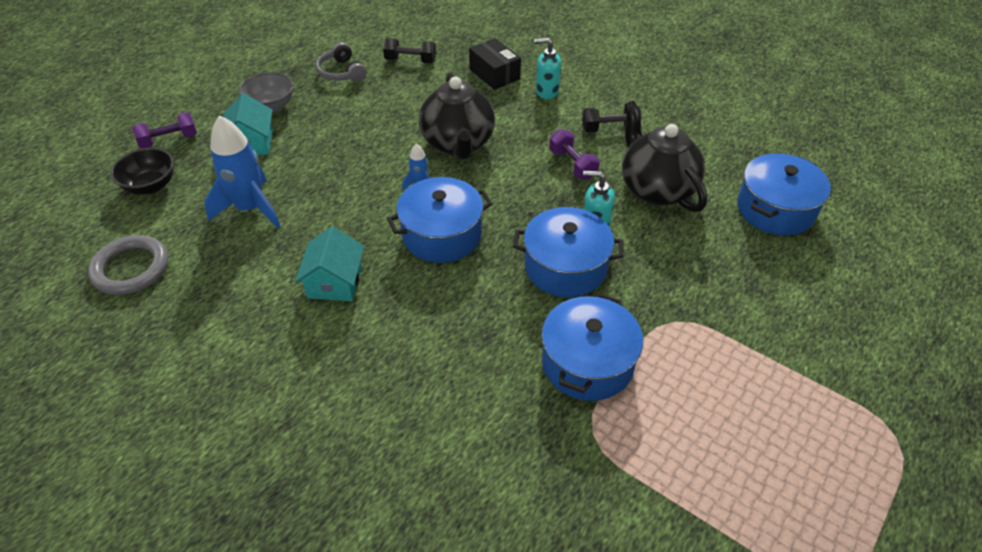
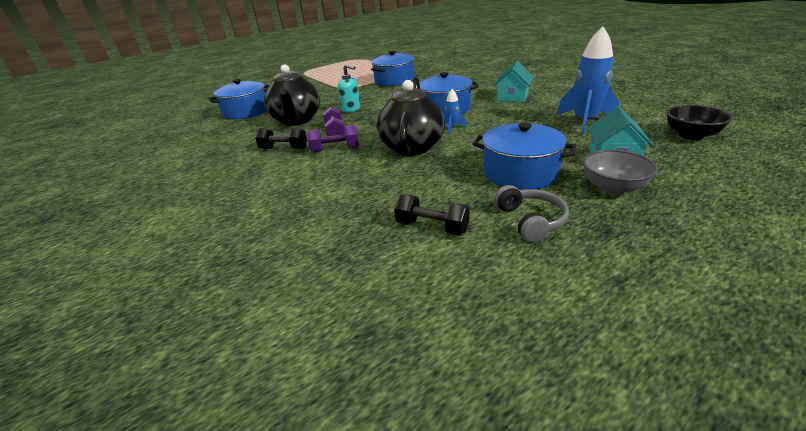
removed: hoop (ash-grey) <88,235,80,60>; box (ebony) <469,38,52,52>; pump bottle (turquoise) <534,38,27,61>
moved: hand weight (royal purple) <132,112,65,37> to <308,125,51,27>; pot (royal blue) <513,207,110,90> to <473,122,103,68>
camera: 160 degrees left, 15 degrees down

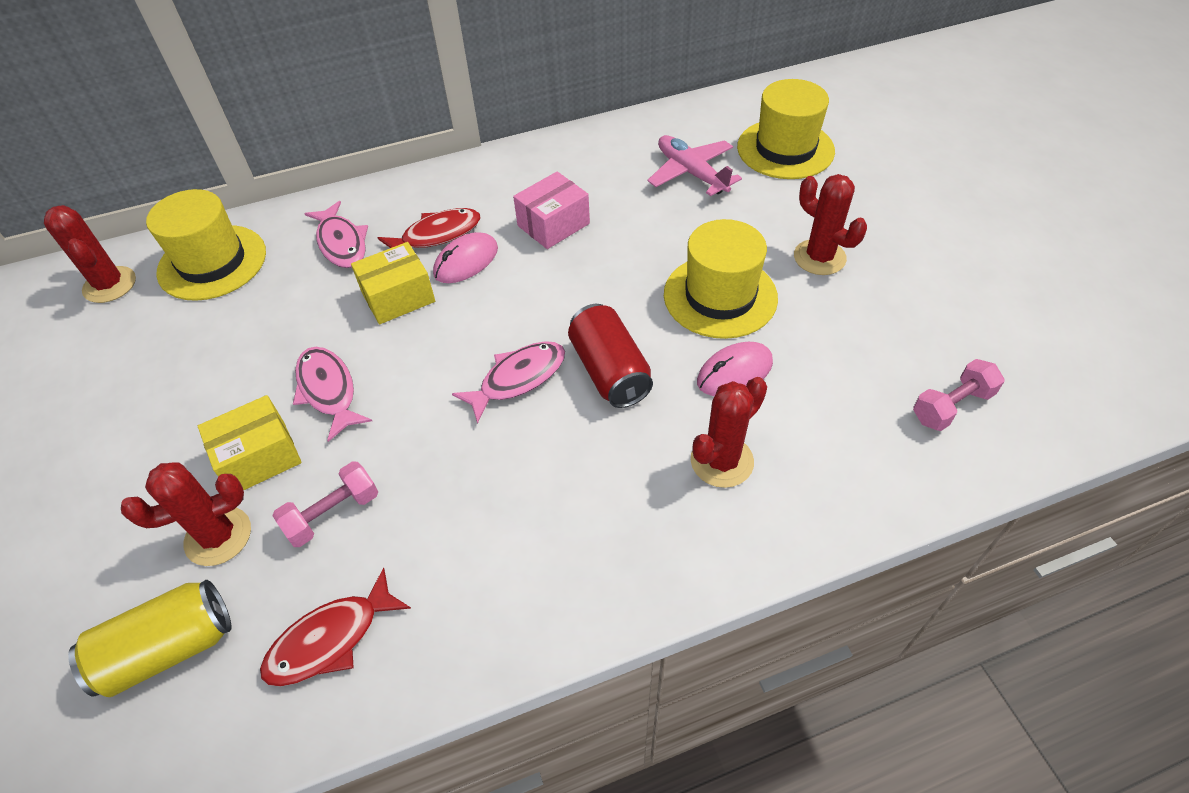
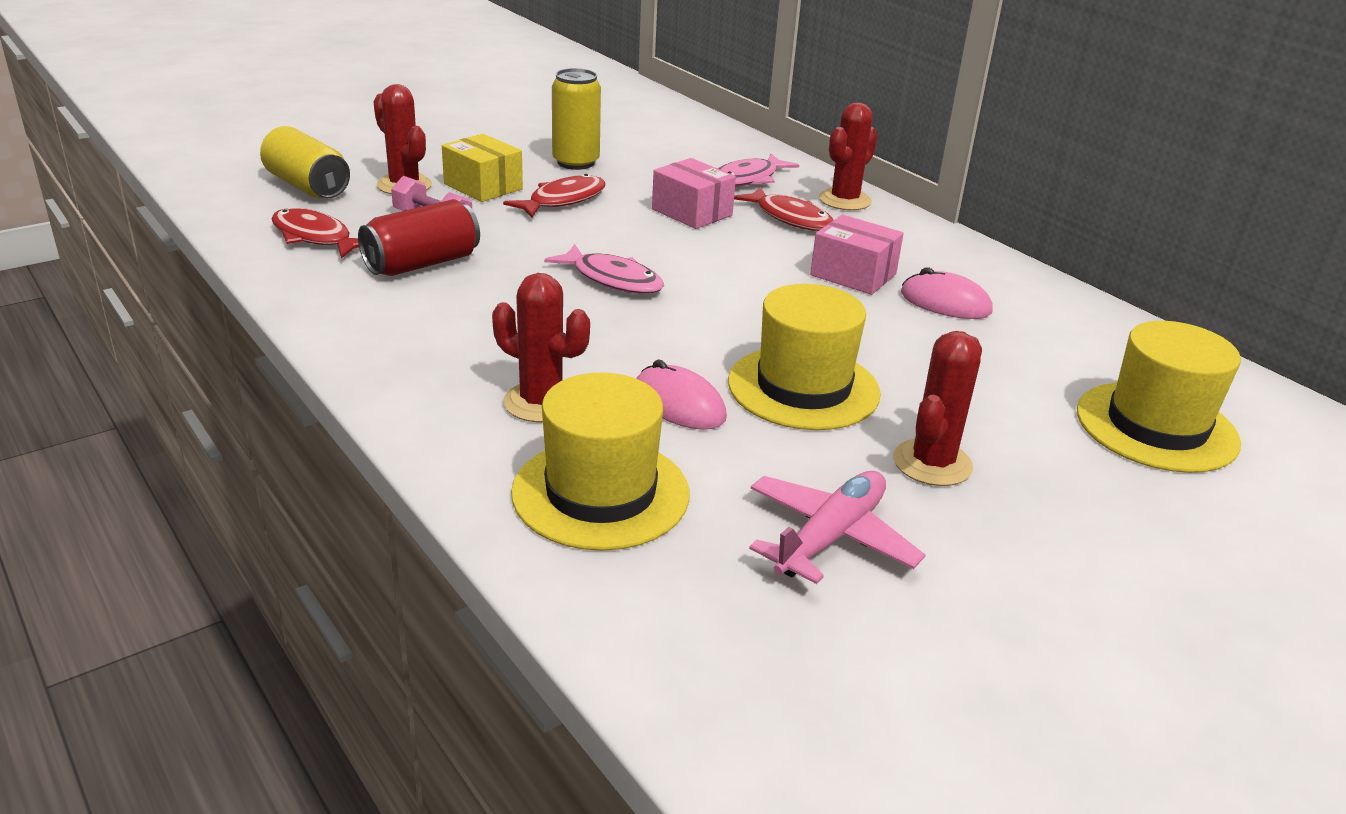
removed: hand weight (rosy) <913,359,92,72>
added: can (yellow) <552,68,49,102>
moved: saguaro cactus (scarlet) <44,205,92,98> to <819,102,59,108>; hat (yellow) <146,189,120,112> to <511,372,179,179>; computer mouse (rosy) <433,232,65,51> to <901,268,92,51>; can (scarlet) <568,304,85,104> to <358,199,122,77>; toy plane (rosy) <648,135,94,61> to <749,471,176,113>
recoloured: fish (rosy) <293,347,79,95> to fish (scarlet) <503,174,102,44>; box (yellow) <351,242,84,82> to box (rosy) <652,158,84,71>
camera: 70 degrees right, 20 degrees down

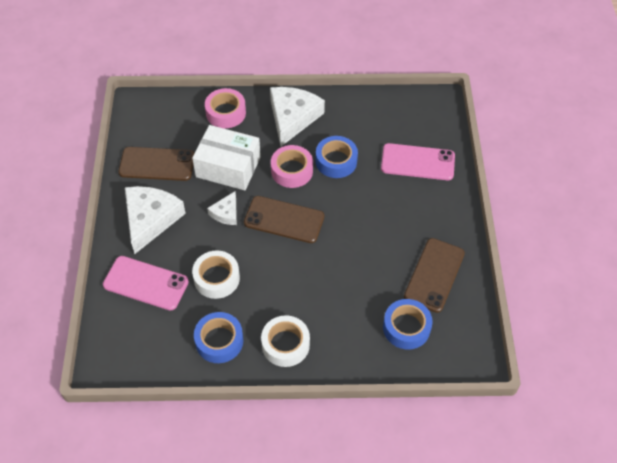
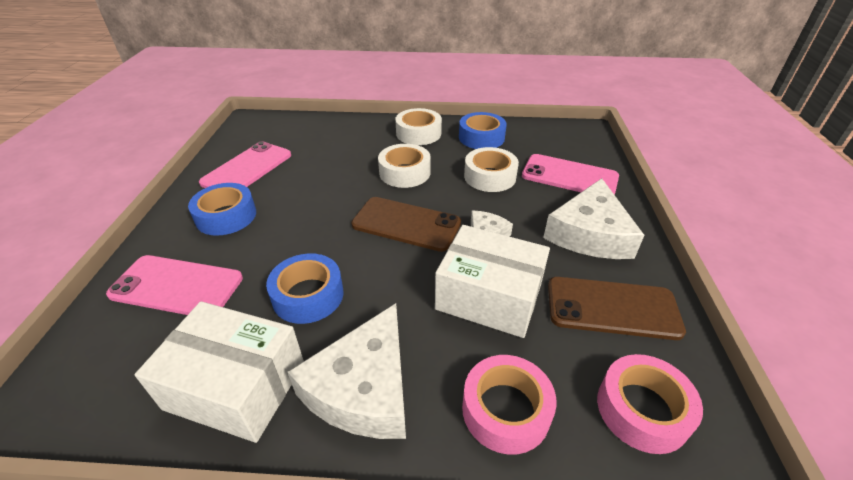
added: box (white) <135,301,169,142>; tape (white) <378,144,53,44>
moved: tape (rosy) <271,145,42,43> to <597,354,106,100>; tape (royal blue) <383,299,50,50> to <188,183,68,53>
recoloured: mobile phone (russet) <404,238,61,75> to mobile phone (rosy) <199,141,92,47>
camera: 175 degrees left, 15 degrees down

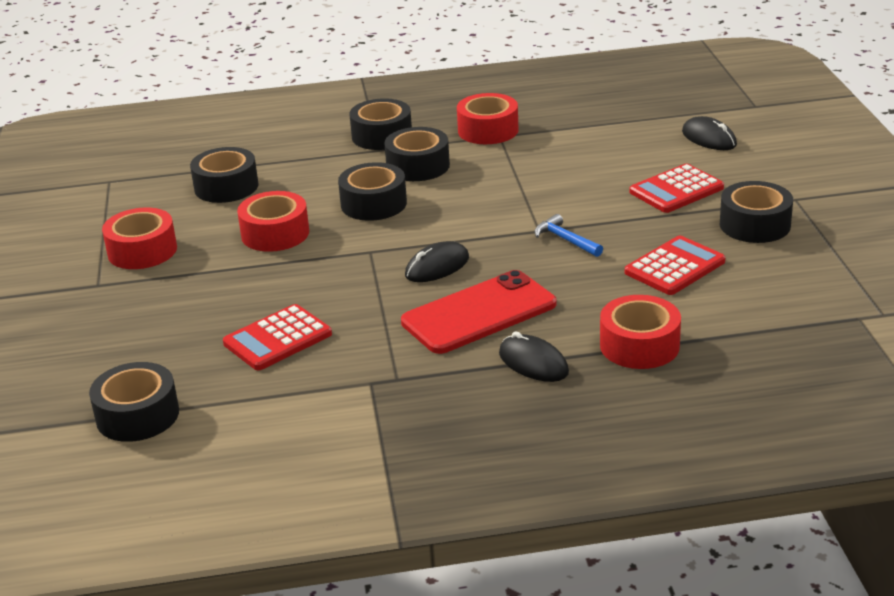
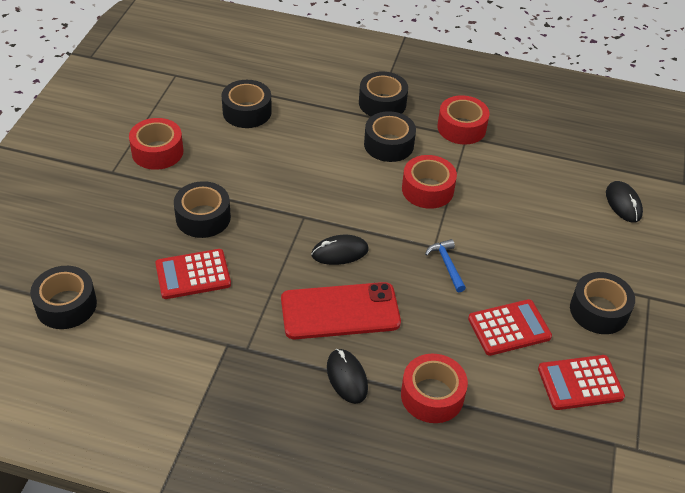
moved: tape (scarlet) <237,191,72,61> to <402,155,55,54>; tape (ebony) <338,162,69,59> to <174,181,57,57>; calculator (scarlet) <629,164,95,49> to <538,355,87,55>
camera: 20 degrees right, 15 degrees up

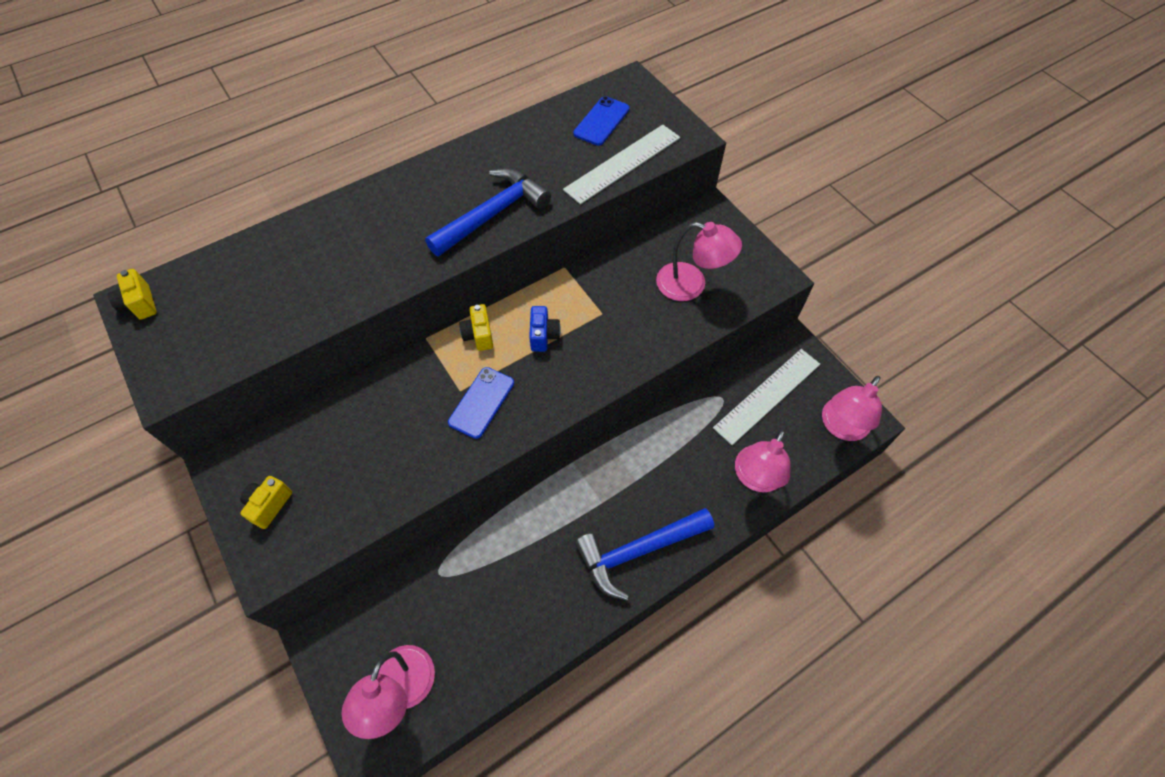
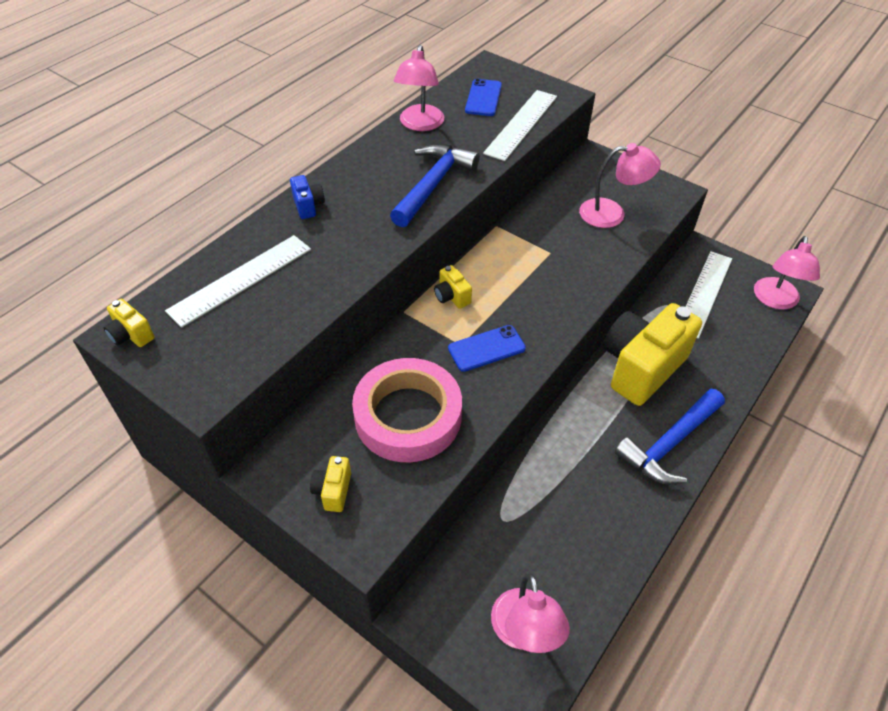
added: straightedge (white) <165,235,146,93>; tape (rosy) <352,358,110,104>; camera (yellow) <603,303,99,103>
moved: camera (royal blue) <529,306,32,46> to <290,175,35,44>; reading lamp (rosy) <735,429,56,63> to <394,45,50,86>
turned: mobile phone (royal blue) <448,367,66,72> = <448,325,78,47> 60 degrees clockwise
camera: 20 degrees left, 10 degrees down

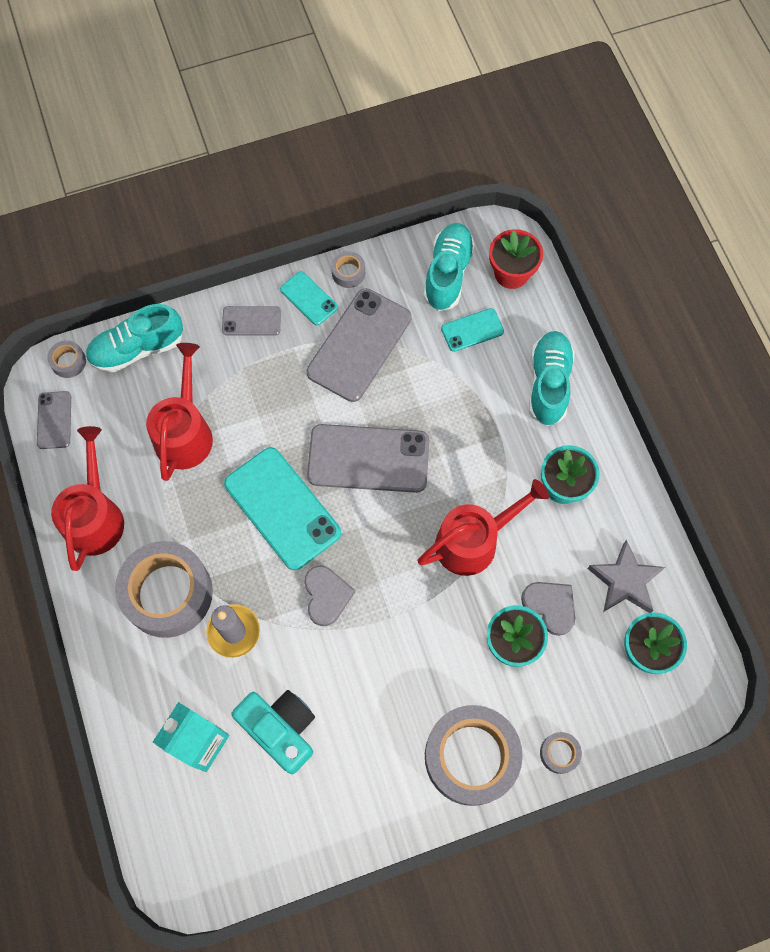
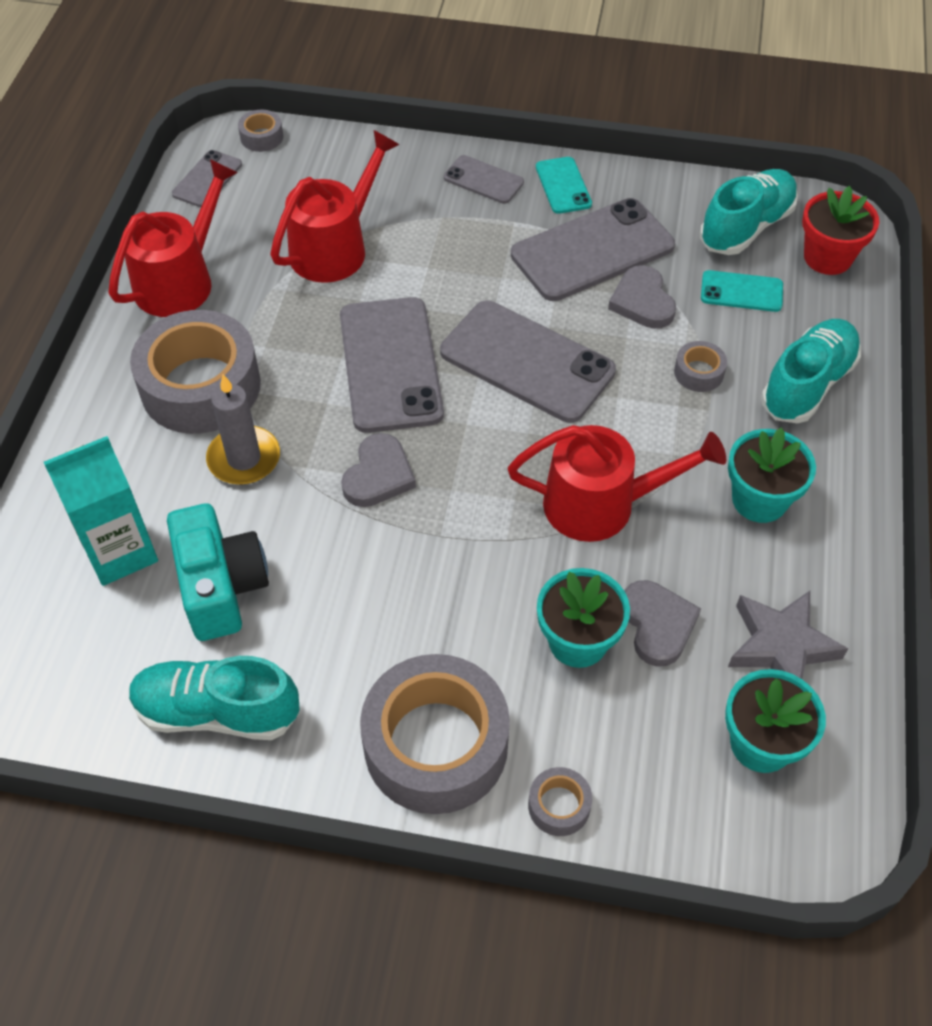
added: heart shape (ash-grey) <608,265,68,64>
moved: shoe (turquoise) <86,304,97,69> to <129,656,171,84>; tape (ash-grey) <331,251,34,37> to <674,341,53,51>
recoloured: mobile phone (turquoise) <224,447,117,123> to mobile phone (ash-grey) <340,297,104,136>
camera: 30 degrees right, 15 degrees down

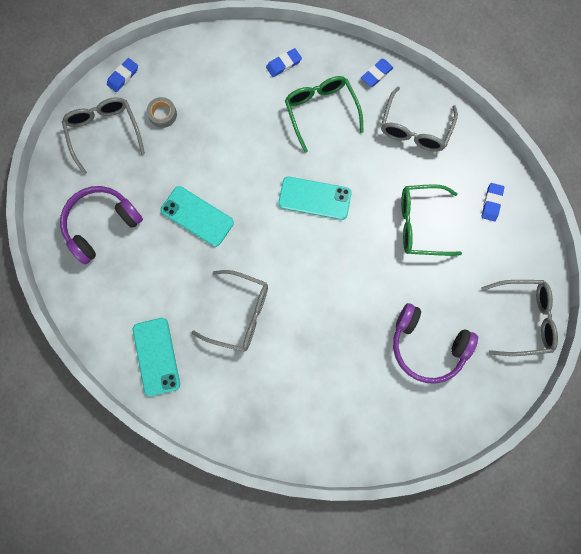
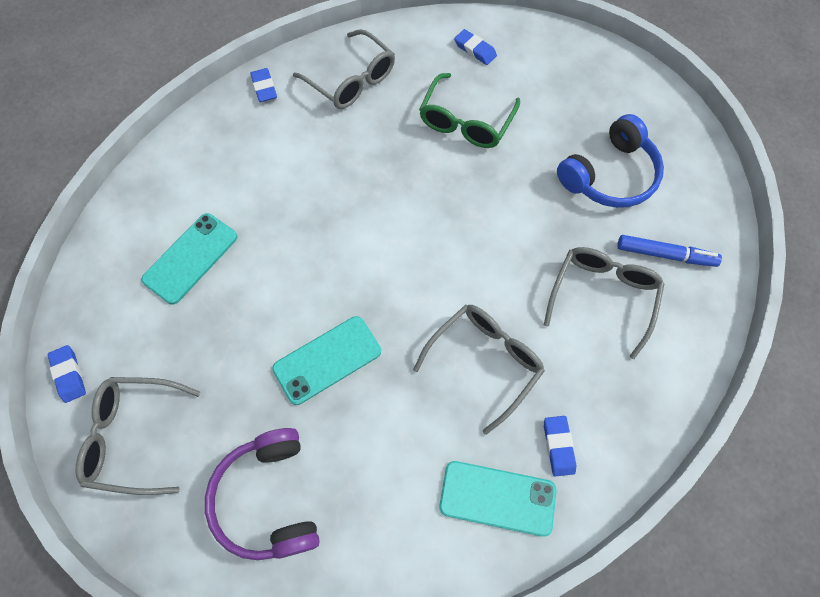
removed: tape (ash-grey) <147,97,30,31>; glasses (green) <285,76,79,77>
added: felt pen (royal blue) <617,235,105,32>
moved: gum eraser (royal blue) <266,48,36,29> to <544,416,32,61>; mobile phone (turquoise) <278,177,74,43> to <141,213,96,91>; glasses (ash-grey) <481,280,77,76> to <544,247,120,112>
recoloured: headphones (royal purple) <393,303,85,81> to headphones (royal blue) <557,114,107,94>
camera: 65 degrees left, 10 degrees down

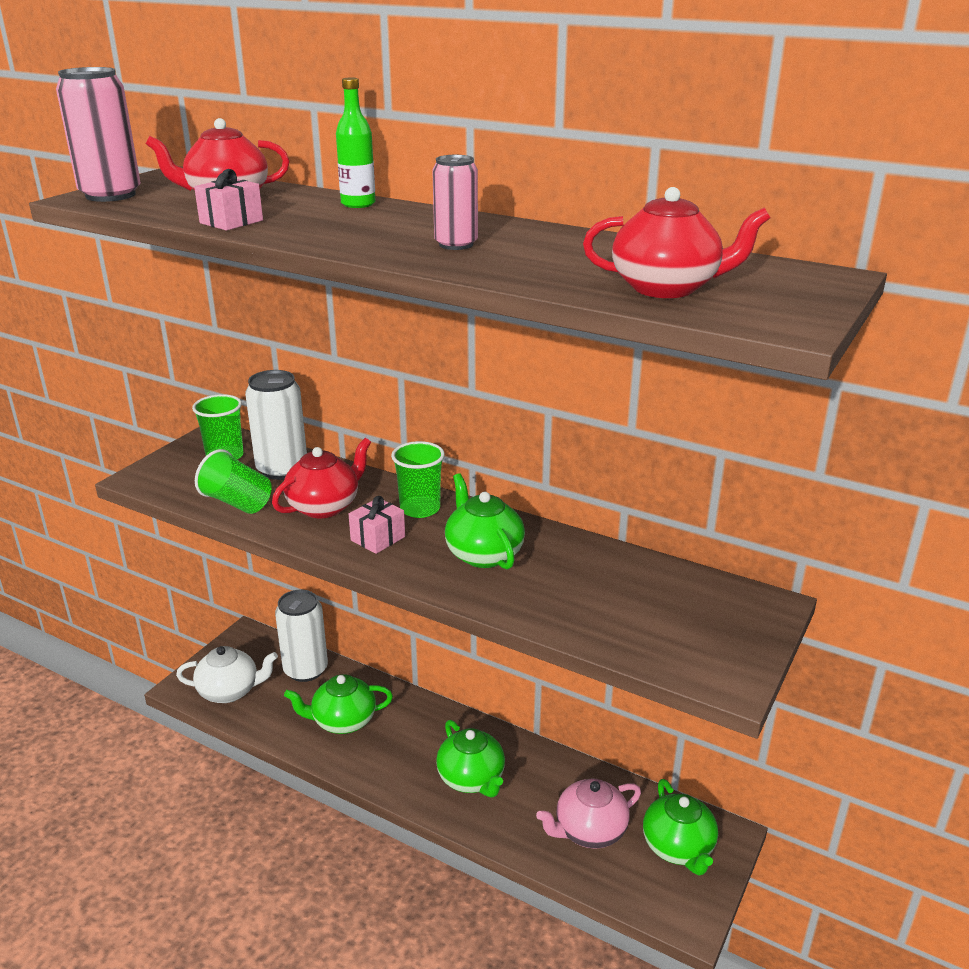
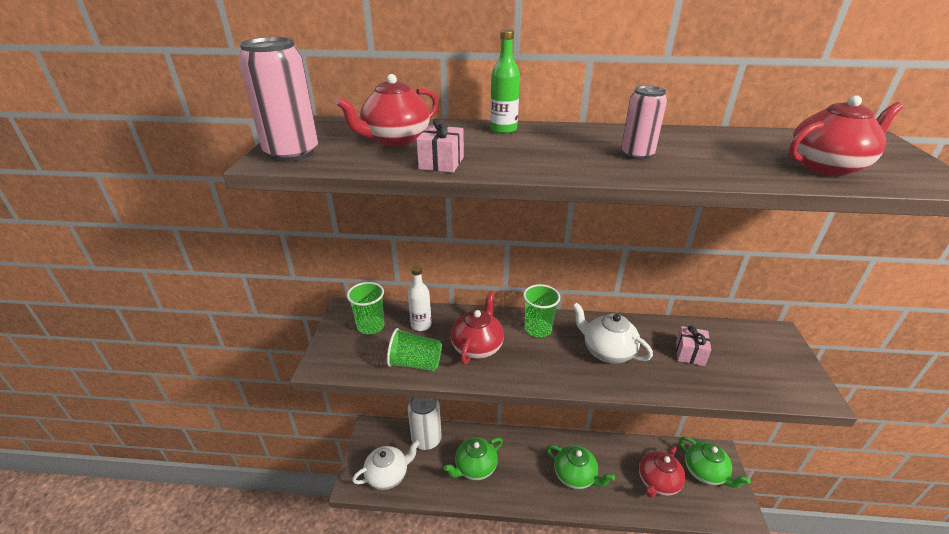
moved: gift (rosy) <349,496,56,58> to <676,326,35,40>
replaced: can (white) <245,370,62,110> to flask (white) <408,266,24,65>
recoloured: china teapot (green) <445,473,80,96> to china teapot (white) <572,302,81,61>; china teapot (rosy) <536,779,105,70> to china teapot (scarlet) <639,446,46,52>
camera: 25 degrees left, 5 degrees up

